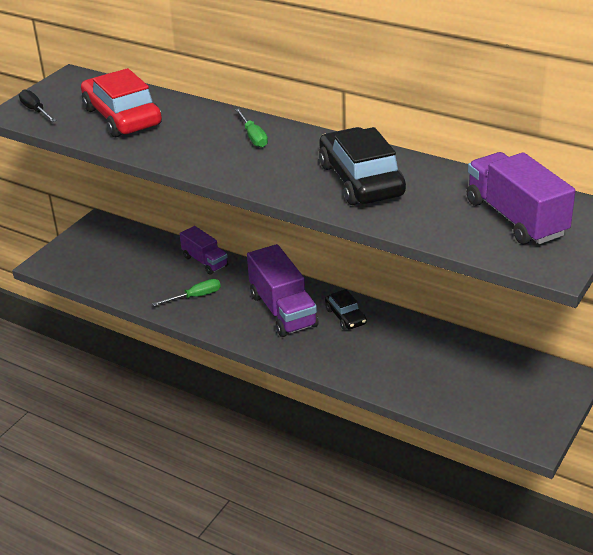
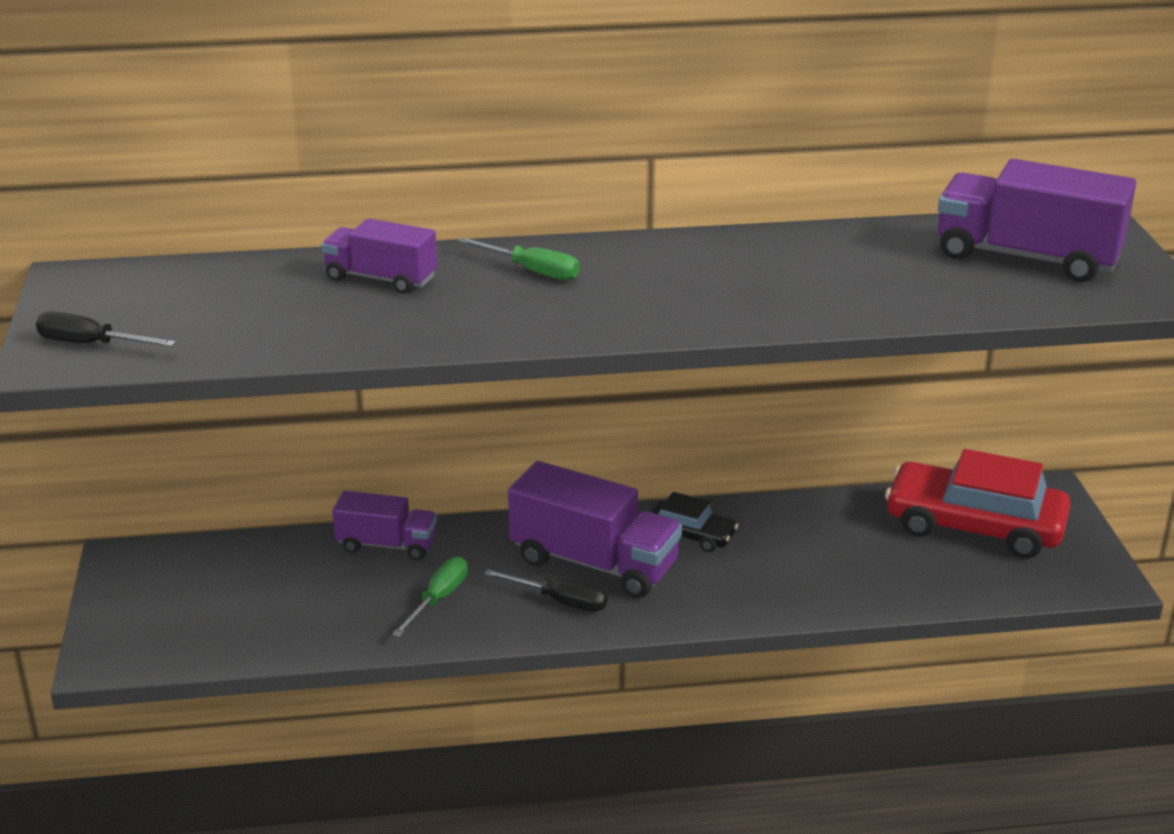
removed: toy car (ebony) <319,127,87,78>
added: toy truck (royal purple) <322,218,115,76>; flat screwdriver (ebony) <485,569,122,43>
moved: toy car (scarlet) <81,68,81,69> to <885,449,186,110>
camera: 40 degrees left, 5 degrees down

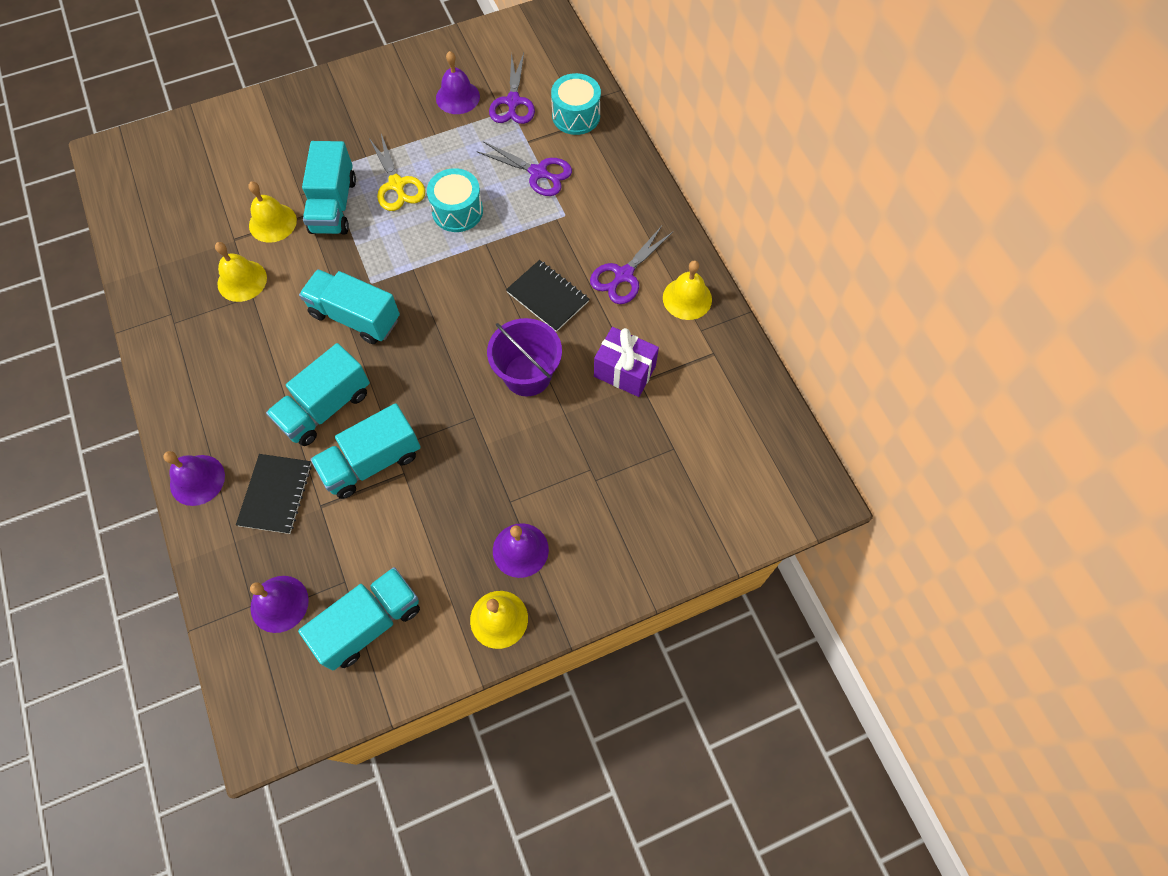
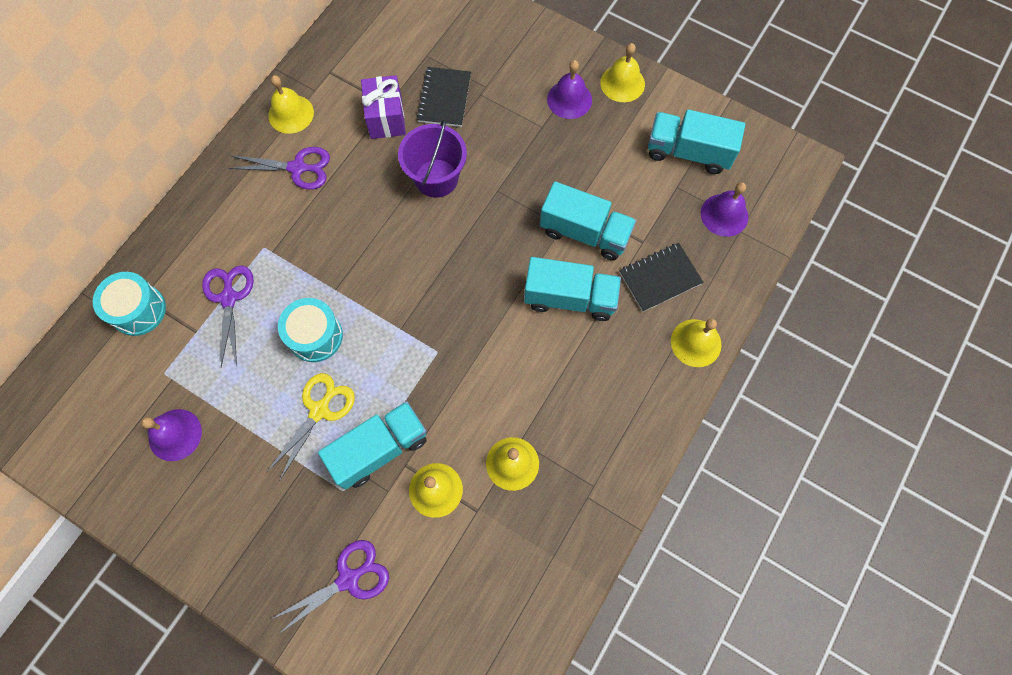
removed: toy truck (turquoise) <299,269,101,75>
moved: scissors (royal purple) <489,53,46,71> to <272,540,117,94>; notepad (ebony) <506,260,83,72> to <417,67,54,60>
recoloured: hand bell (royal purple) <164,451,61,55> to hand bell (yellow) <671,319,51,48>
camera: 125 degrees left, 5 degrees up

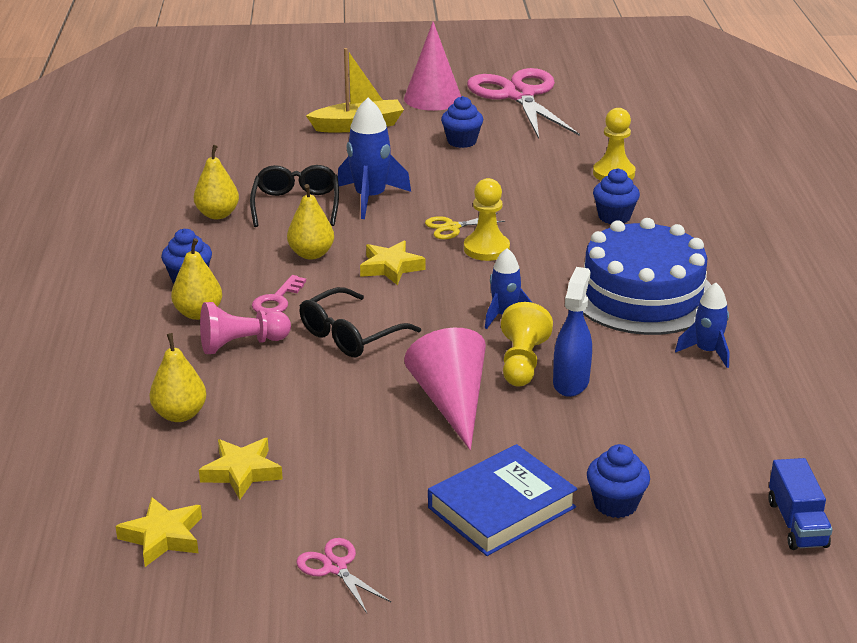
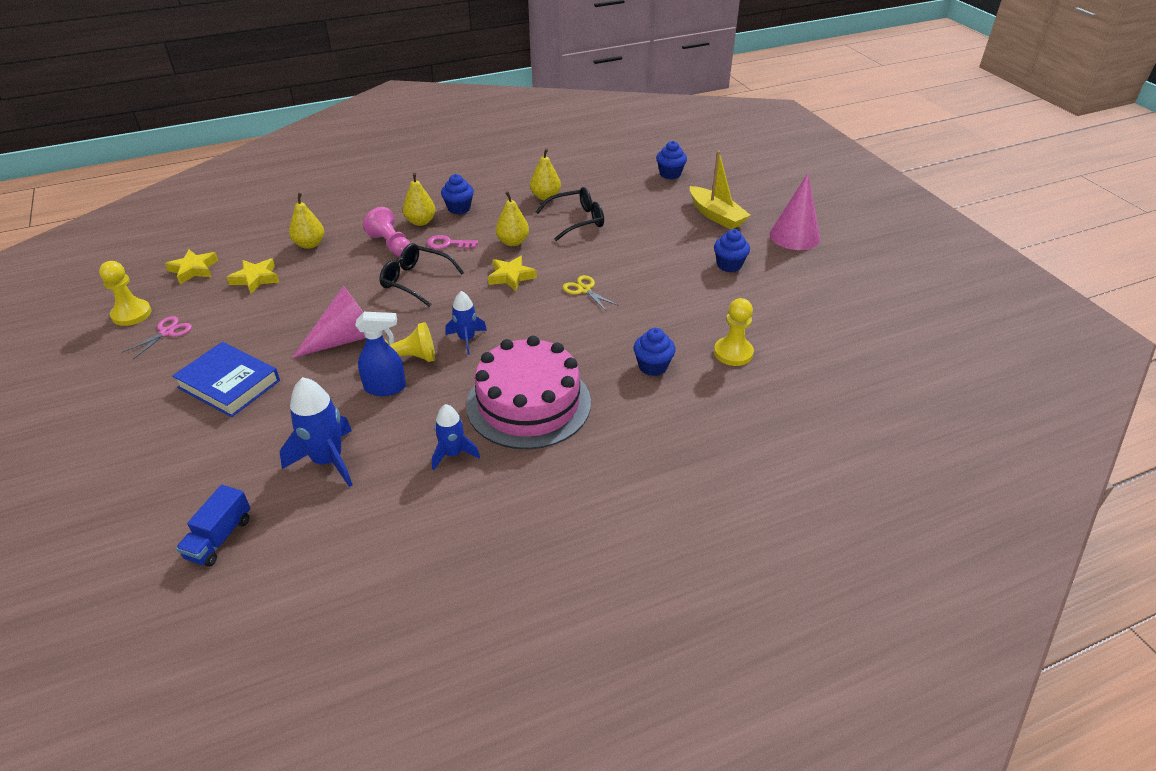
removed: scissors (rosy) <467,68,113,71>
moved: spaceship (royal blue) <338,98,73,121> to <280,377,73,110>; pawn (yellow) <464,178,46,83> to <99,261,52,65>; cupcake (royal blue) <587,444,63,74> to <656,141,31,38>
recoloured: gateau (royal blue) <583,218,128,117> to gateau (rosy) <466,336,125,113>
turned: toy truck (royal blue) <768,458,65,92> = <176,485,75,82> 45 degrees counterclockwise
camera: 70 degrees right, 10 degrees up

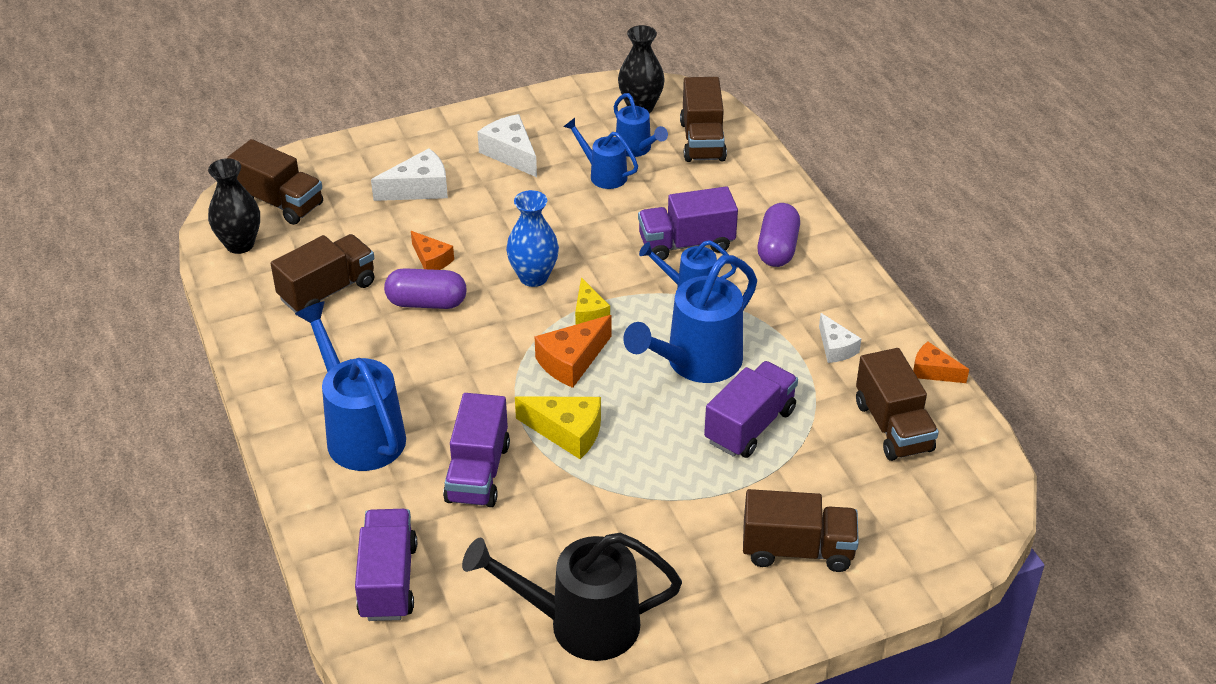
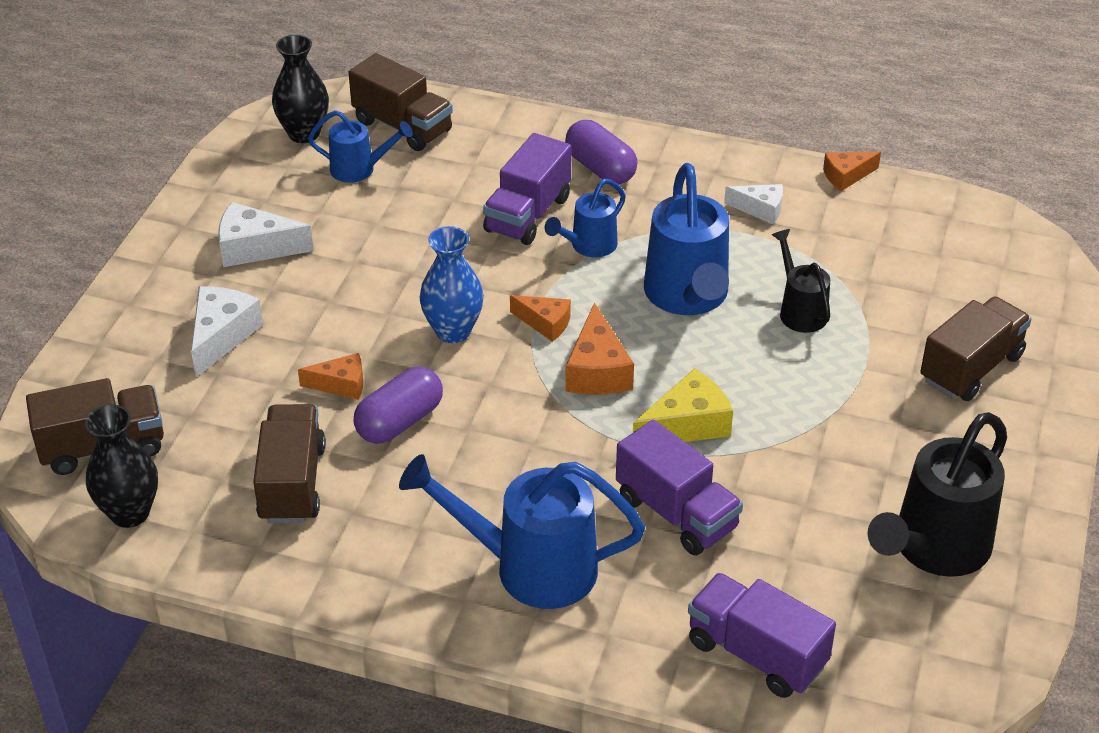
removed: watering can (royal blue) <563,118,75,71>; toy truck (russet) <856,348,83,113>
replaced: toy truck (royal purple) <704,361,94,97> to watering can (ebony) <772,229,58,104>
recoloured: cheese wedge (yellow) <575,277,35,47> to cheese wedge (orange-coloured) <510,295,61,47>
camera: 50 degrees left, 0 degrees up

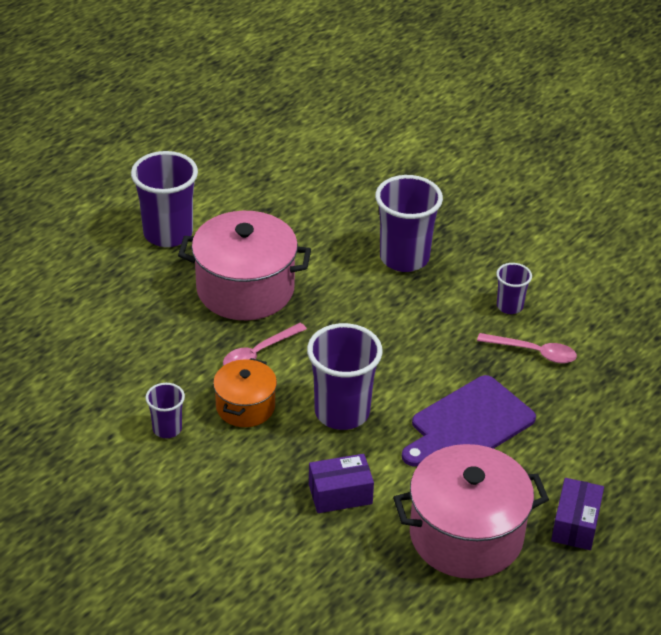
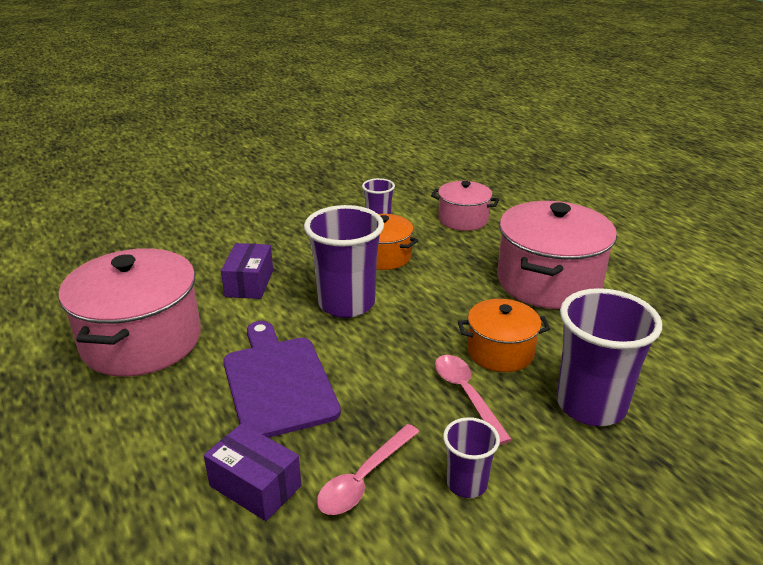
removed: beaker (royal purple) <131,151,67,96>
added: pot (rosy) <431,181,68,50>; pot (orange-coloured) <458,299,92,73>
moved: spoon (rosy) <223,323,84,42> to <435,355,77,90>; box (royal purple) <551,478,53,72> to <204,423,97,98>
camera: 110 degrees right, 10 degrees down

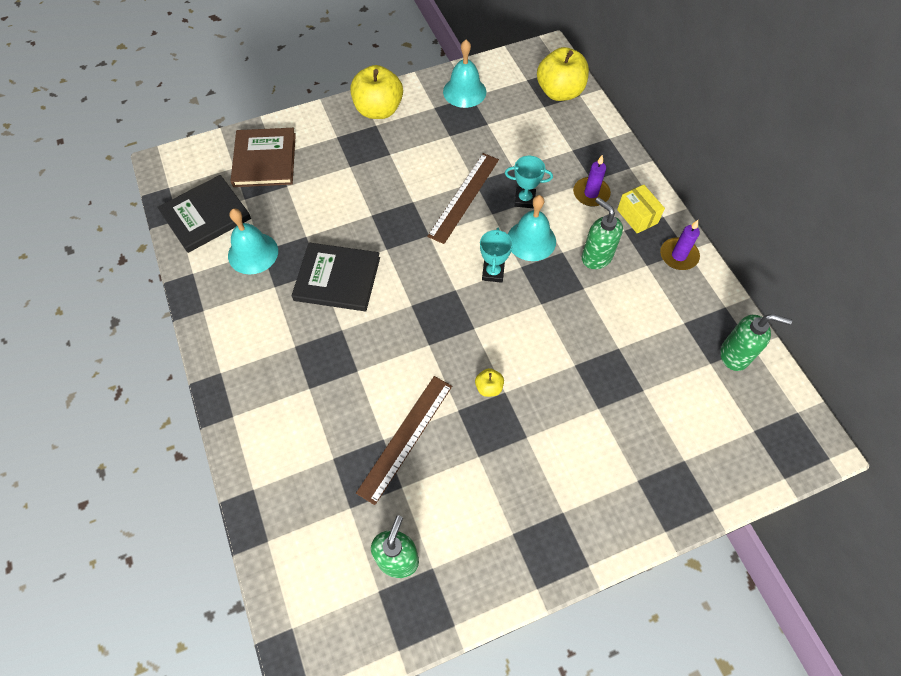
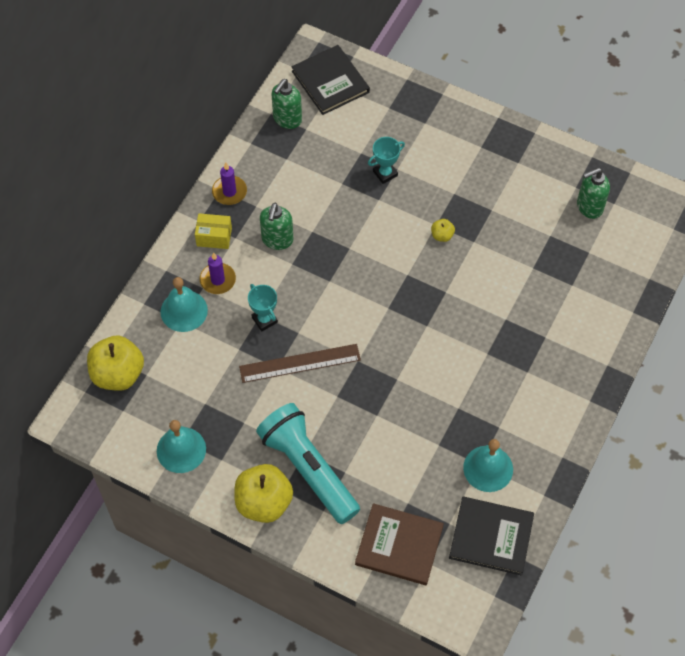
removed: straightedge (russet) <356,376,96,129>
added: pocket torch (turquoise) <256,403,104,121>
moved: book (ebony) <292,242,88,69> to <292,45,78,70>; prize cup (turquoise) <480,228,33,55> to <368,137,37,47>; hand bell (turquoise) <508,195,48,66> to <161,277,47,55>
turned: book (russet) <231,128,65,59> = <355,503,89,82> 60 degrees clockwise; box (yellow) <617,184,48,50> = <195,213,37,36> 75 degrees clockwise; pump bottle (green) <720,314,72,57> = <272,79,30,50> 120 degrees counterclockwise
camera: 130 degrees left, 0 degrees up

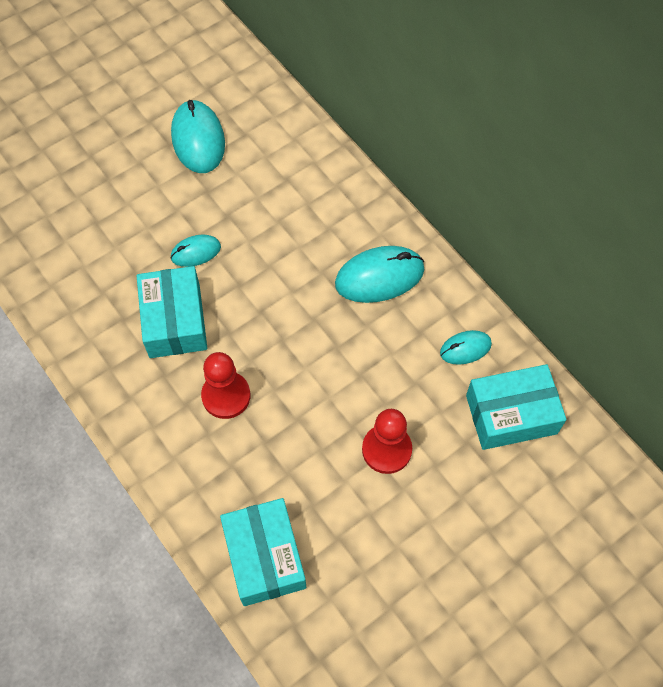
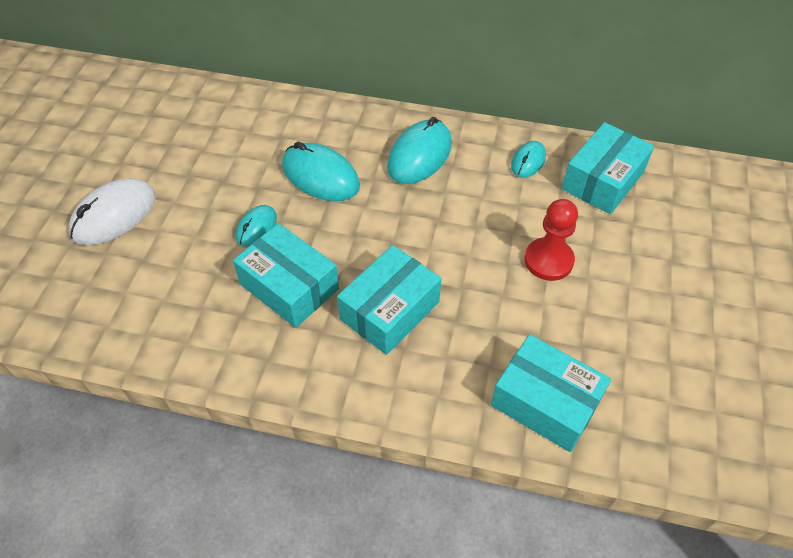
added: computer mouse (white) <69,178,87,67>
moved: computer mouse (turquoise) <171,100,54,73> to <282,142,78,59>
replaced: pawn (scarlet) <201,352,49,67> to box (turquoise) <337,245,104,110>
camera: 40 degrees left, 10 degrees down

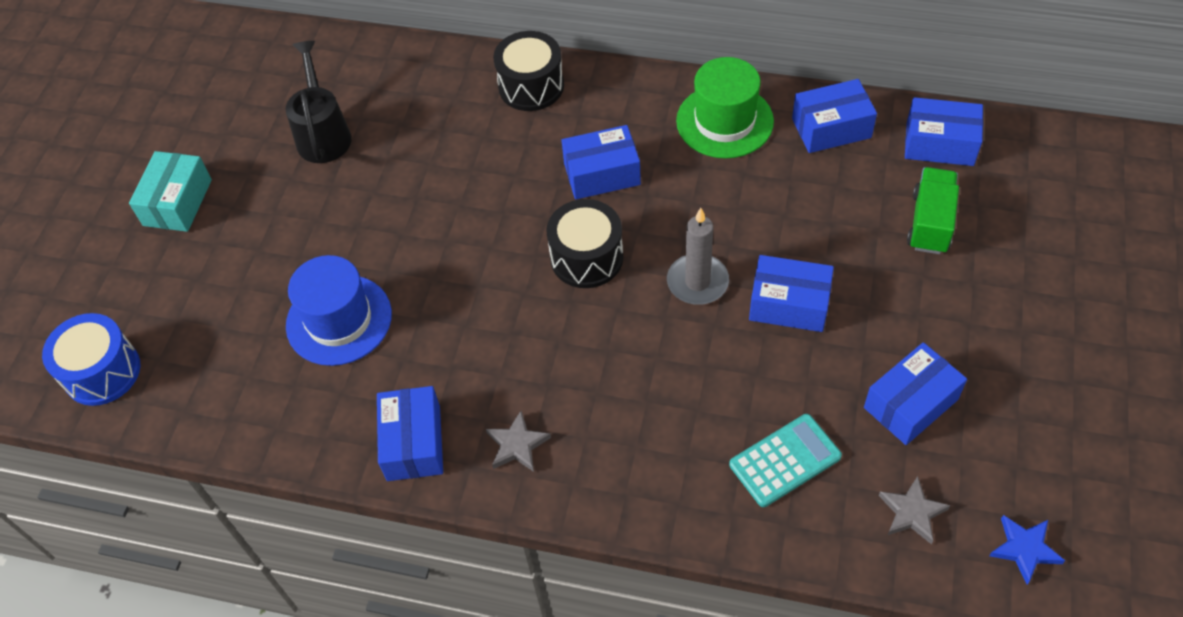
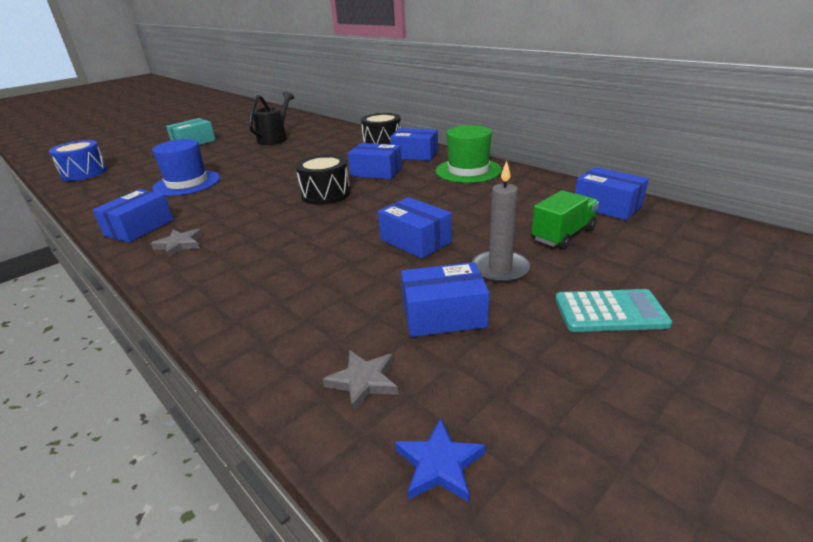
moved: candle (ash-grey) <667,208,62,97> to <472,161,58,122>; calculator (turquoise) <729,414,113,93> to <555,289,117,43>; box (royal blue) <792,79,85,74> to <390,128,48,33>
camera: 30 degrees right, 25 degrees down

